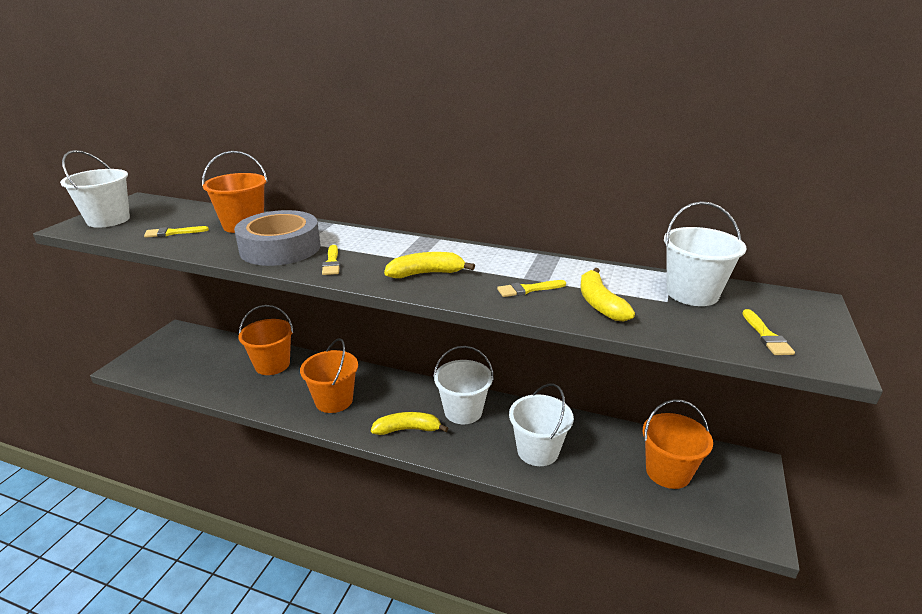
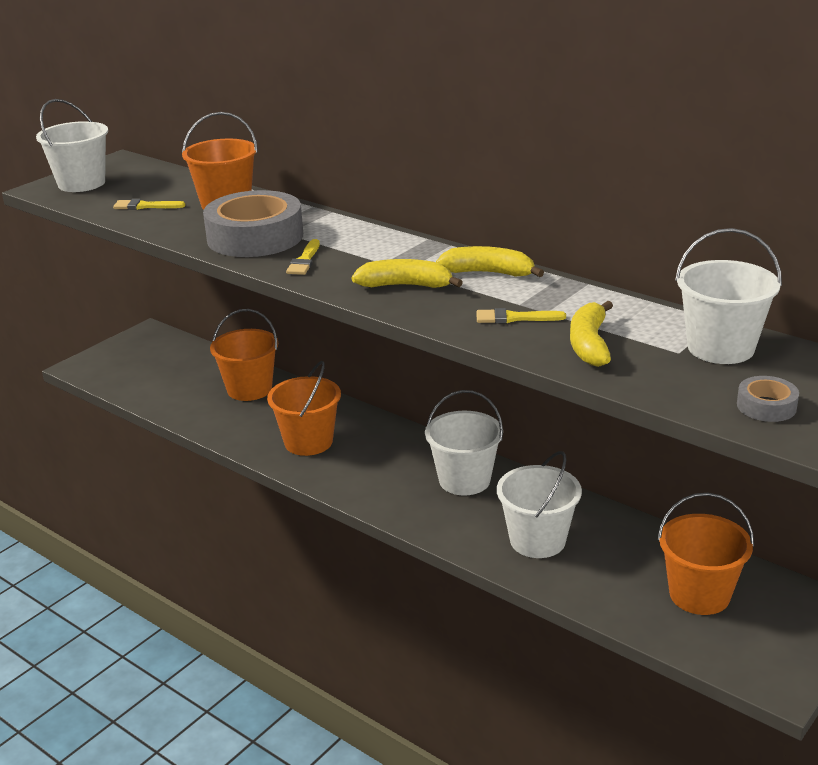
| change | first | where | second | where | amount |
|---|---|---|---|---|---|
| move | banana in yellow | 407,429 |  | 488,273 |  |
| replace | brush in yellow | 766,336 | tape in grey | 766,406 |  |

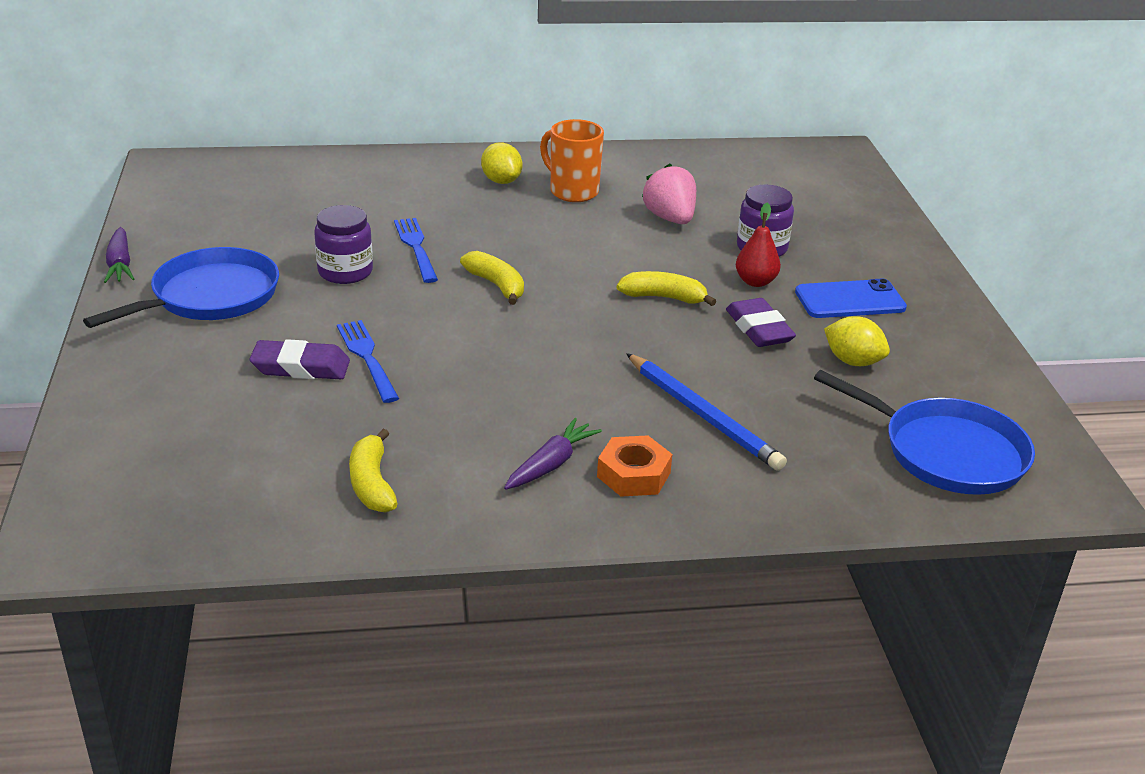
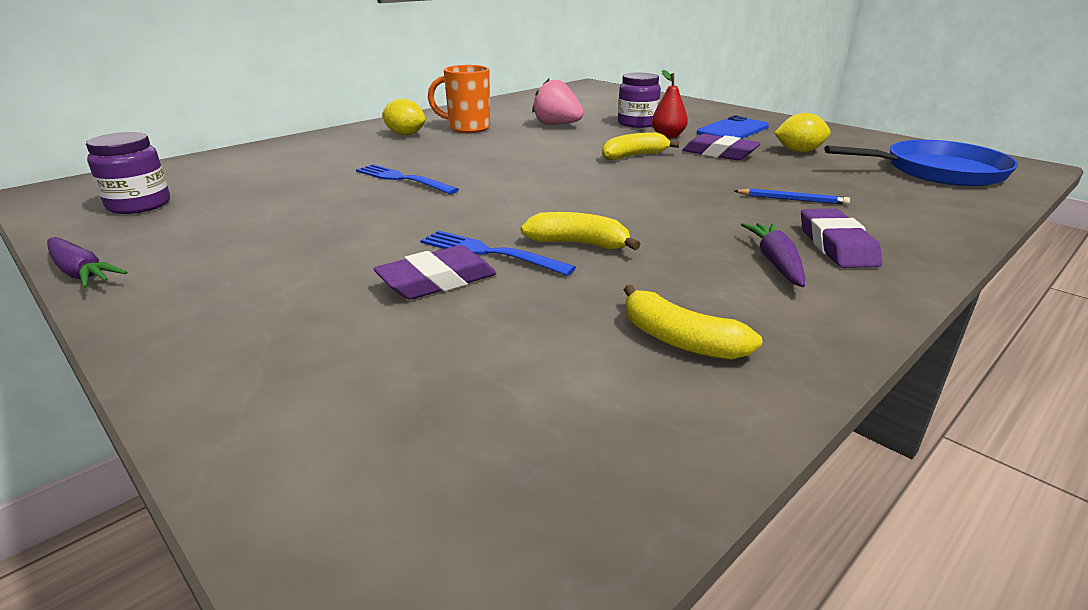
| change | first | where | second | where | amount |
|---|---|---|---|---|---|
| delete | pan in blue | 210,296 |  |  |  |
| move | jar in purple | 345,272 |  | 139,205 |  |
| move | banana in yellow | 497,285 |  | 578,244 |  |
| replace | nut in orange | 633,474 | eraser in purple | 836,245 |  |
| resize | pencil in blue | 703,415 |  | 792,199 | x0.53 |

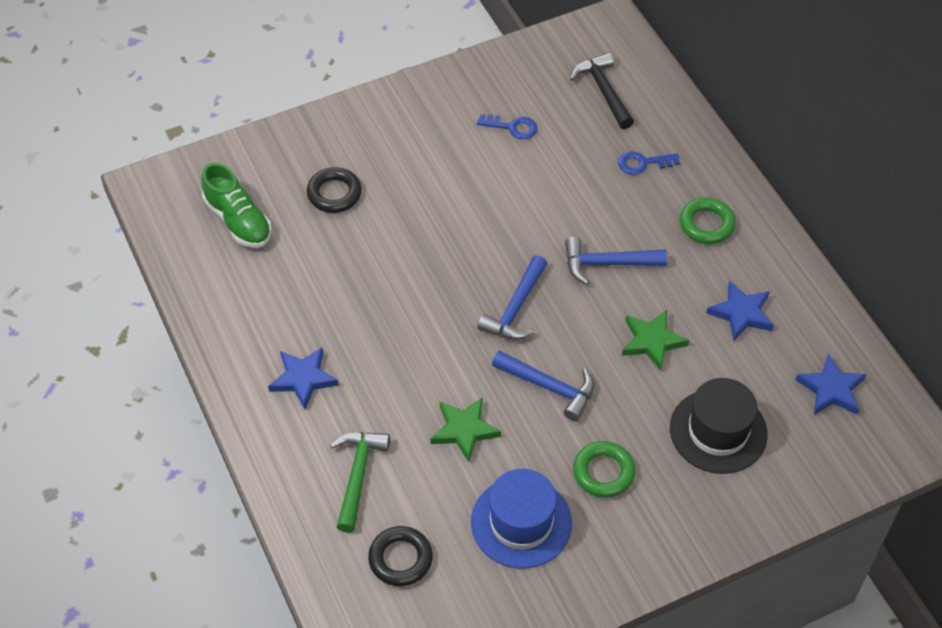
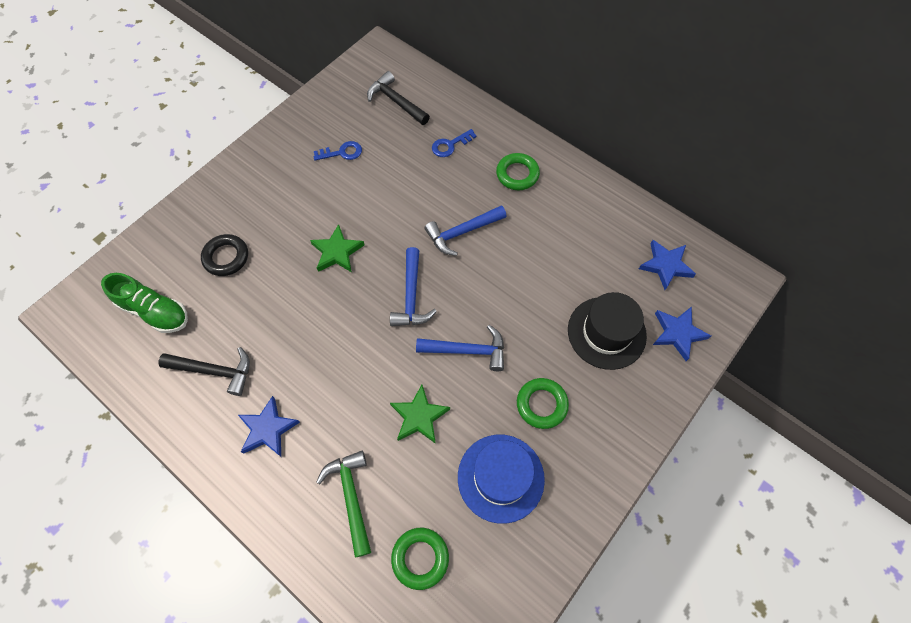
| change | first | where | second | where | amount |
|---|---|---|---|---|---|
| recolor | ring in black | 400,559 | ring in green | 420,558 |  |
| move | star in green | 652,341 |  | 337,252 |  |
| move | star in blue | 741,313 |  | 677,333 |  |
| insert |  |  | hammer in black | 214,371 |  |

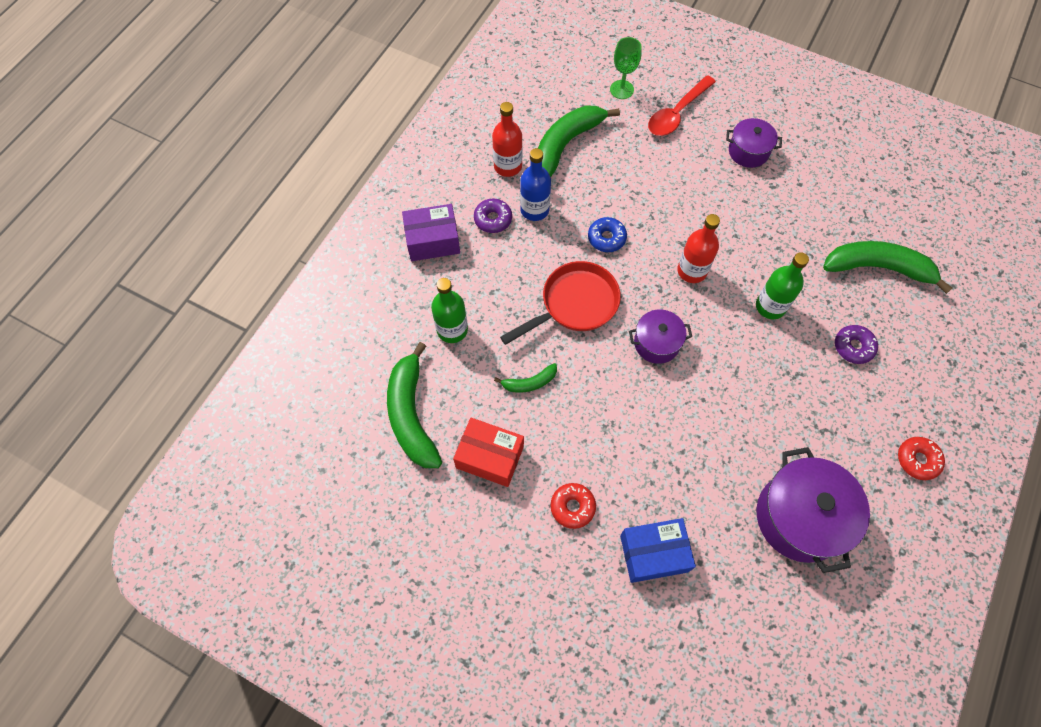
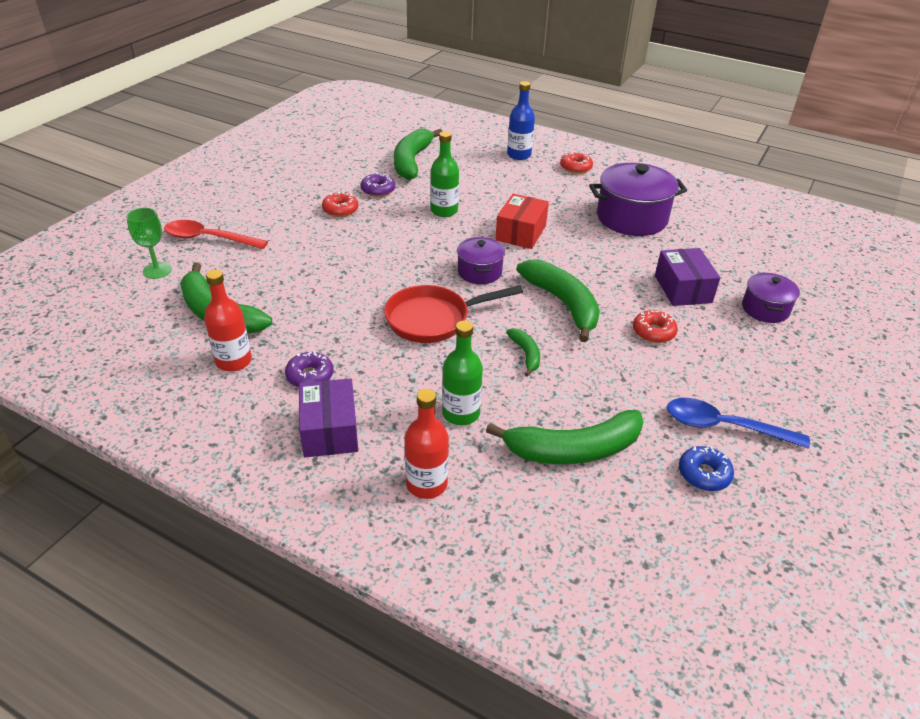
| change | first | where | second | where | amount |
|---|---|---|---|---|---|
| move | box in red | 490,457 |  | 521,233 |  |
| rotate | pan in red | 574,304 |  | 433,319 | 75 degrees counterclockwise |
| move | bottle in blue | 534,210 |  | 519,155 |  |
| move | donut in blue | 606,238 |  | 704,474 |  |
| recolor | box in blue | 653,553 | box in purple | 683,289 |  |
| rotate | spoon in red | 677,113 |  | 208,239 | 150 degrees clockwise |
| move | bottle in red | 692,271 |  | 426,484 |  |
| move | pot in purple | 748,151 |  | 765,309 |  |
| move | donut in purple | 853,347 |  | 378,190 |  |
| insert |  |  | donut in red | 340,210 |  |
| insert |  |  | banana in green | 563,304 |  |
| insert |  |  | spoon in blue | 724,426 |  |

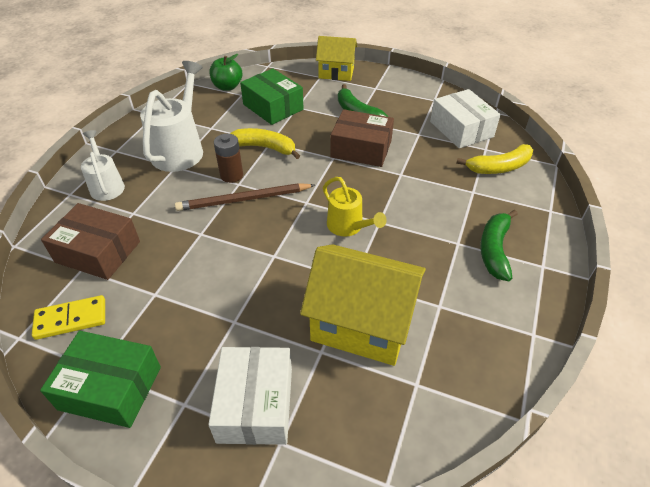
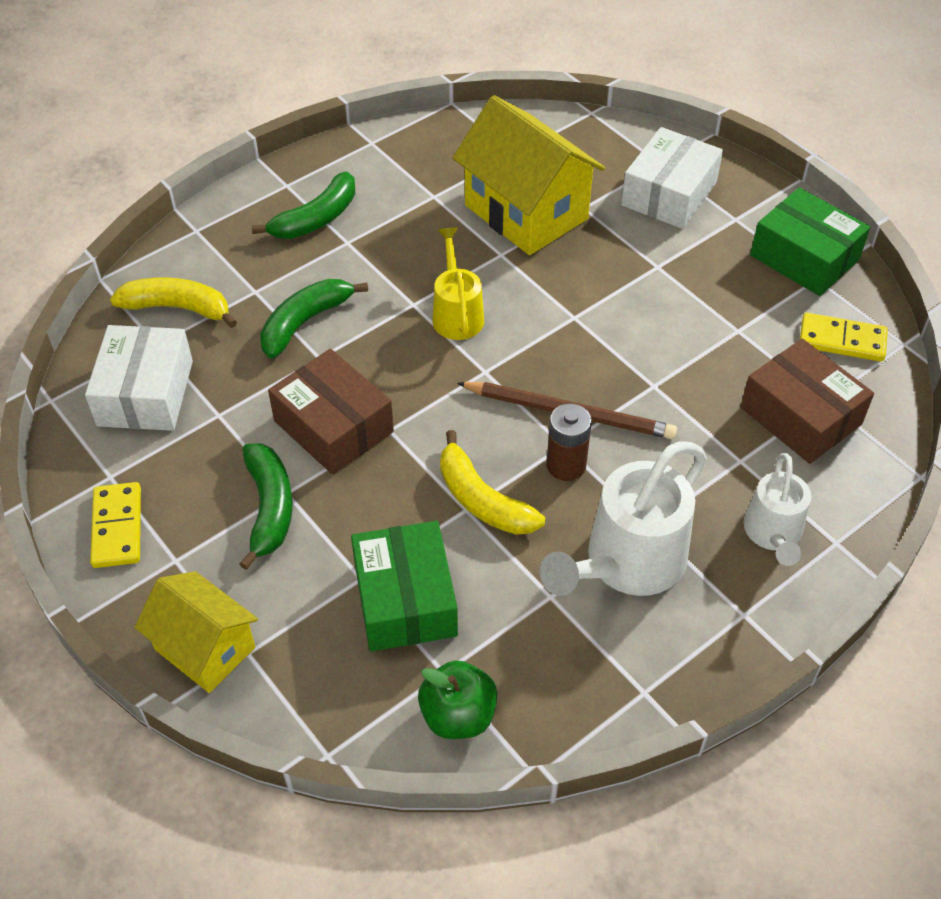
| change | first | where | second | where | amount |
|---|---|---|---|---|---|
| insert |  |  | domino in yellow | 117,527 |  |
| insert |  |  | banana in green | 305,322 |  |

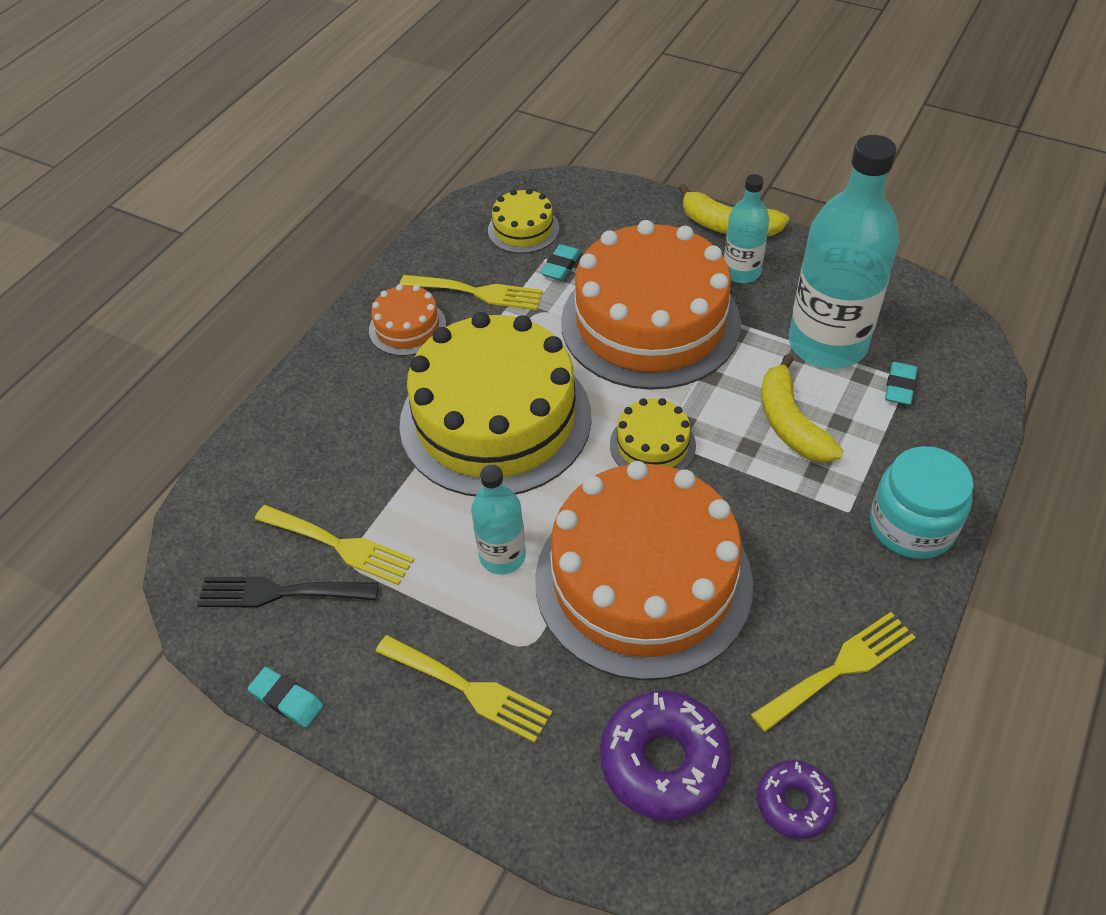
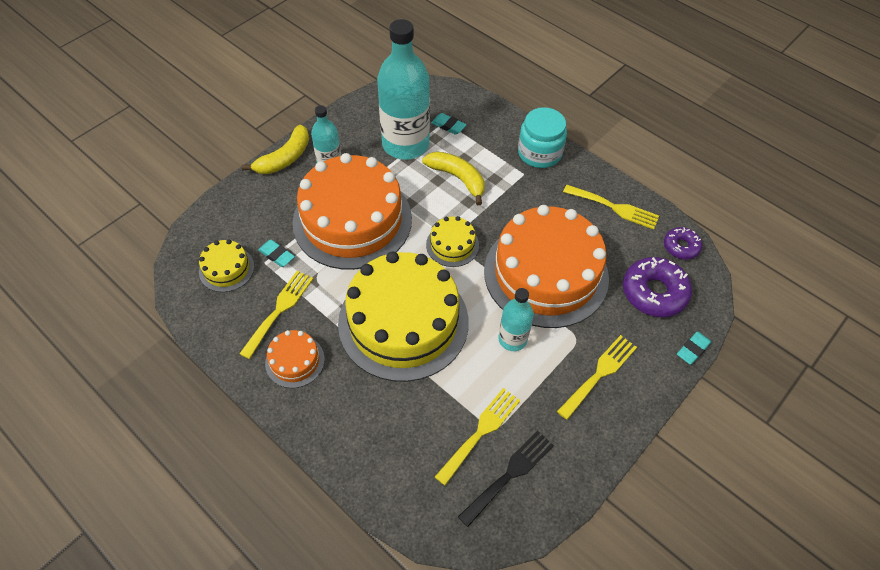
| change | first | where | second | where | amount |
|---|---|---|---|---|---|
| rotate | fork in black | 280,592 |  | 509,474 | 150 degrees counterclockwise |
| move | eraser in turquoise | 287,699 |  | 692,349 |  |
| rotate | fork in yellow | 839,668 |  | 614,207 | 135 degrees clockwise |
| rotate | banana in yellow | 790,423 |  | 458,178 | 135 degrees counterclockwise |

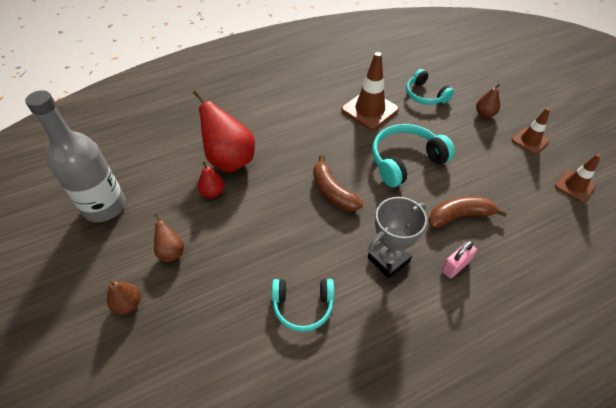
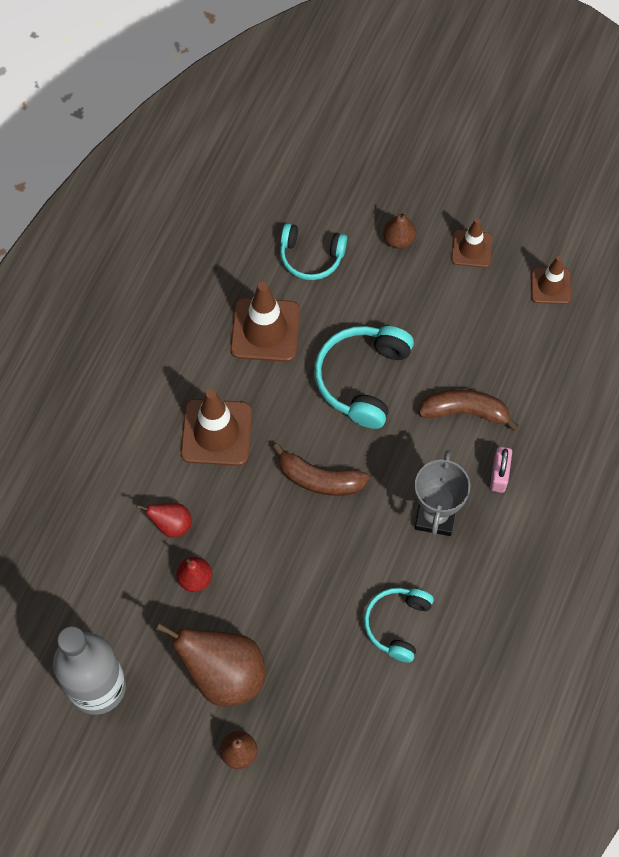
| change | first | where | second | where | amount |
|---|---|---|---|---|---|
| resize | pear in brown | 171,252 |  | 224,674 | x2.01 |
| resize | pear in red | 230,160 |  | 171,525 | x0.50 |
| rotate | headphones in turquoise | 303,306 |  | 397,624 | 150 degrees clockwise |
| rotate | banana in brown | 459,216 |  | 465,412 | 60 degrees clockwise |
| insert |  |  | traffic cone in brown | 216,432 |  |

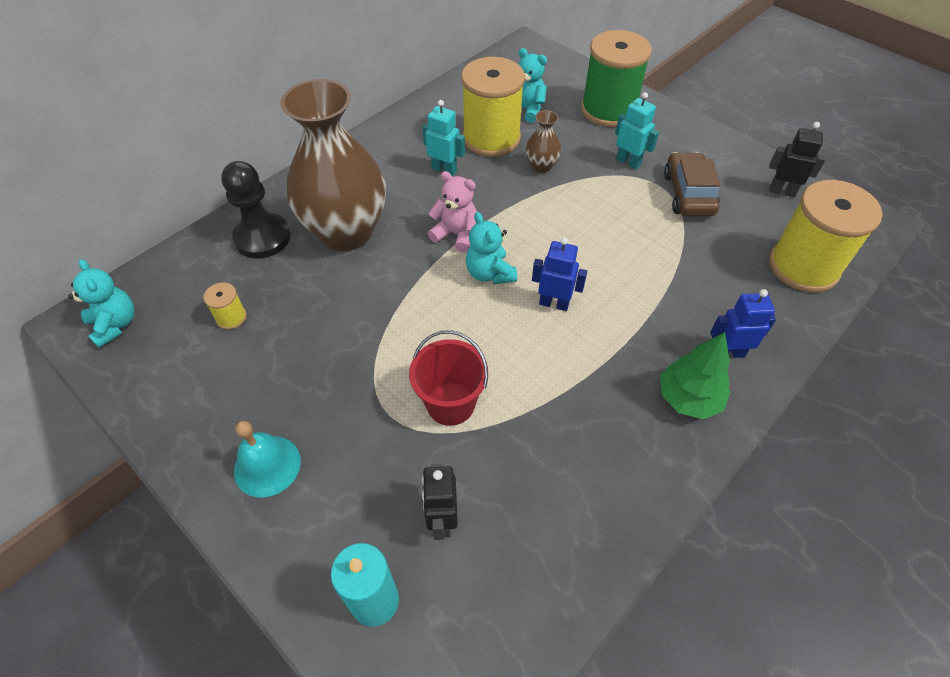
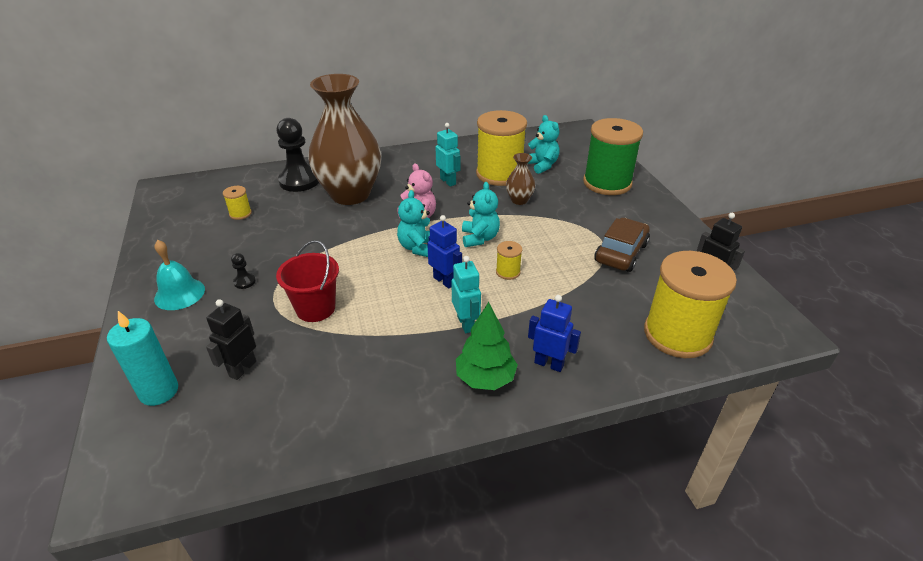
| change | first | where | second | where | amount |
|---|---|---|---|---|---|
| move | teddy bear in turquoise | 115,325 |  | 479,238 |  |
| move | robot in turquoise | 628,162 |  | 466,324 |  |
| insert |  |  | pawn in black | 244,282 |  |
| insert |  |  | spool in yellow | 508,272 |  |

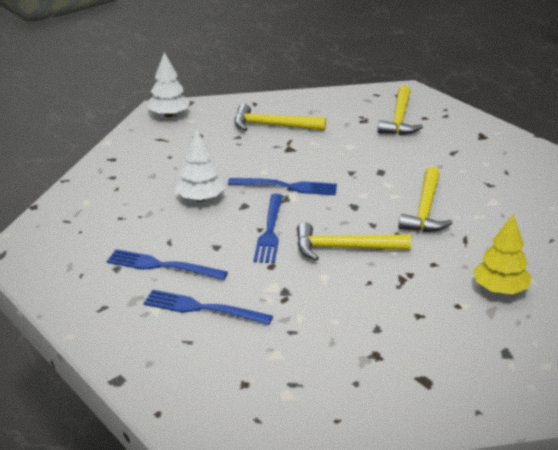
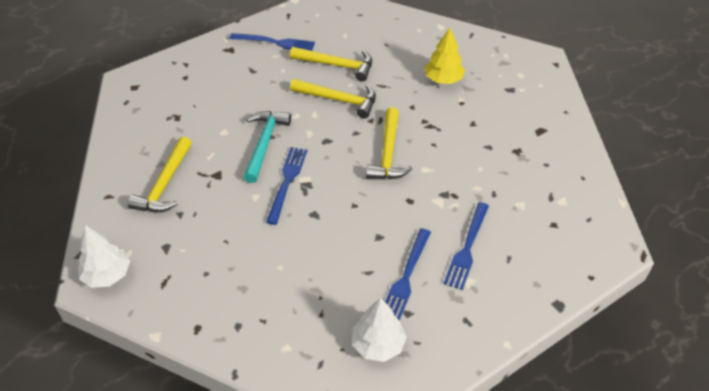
| change | first | where | second | where | amount |
|---|---|---|---|---|---|
| move | tree in white | 200,198 |  | 378,344 |  |
| move | fork in blue | 270,231 |  | 276,42 |  |
| move | hammer in yellow | 399,119 |  | 337,65 |  |
| insert |  |  | hammer in turquoise | 265,144 |  |

